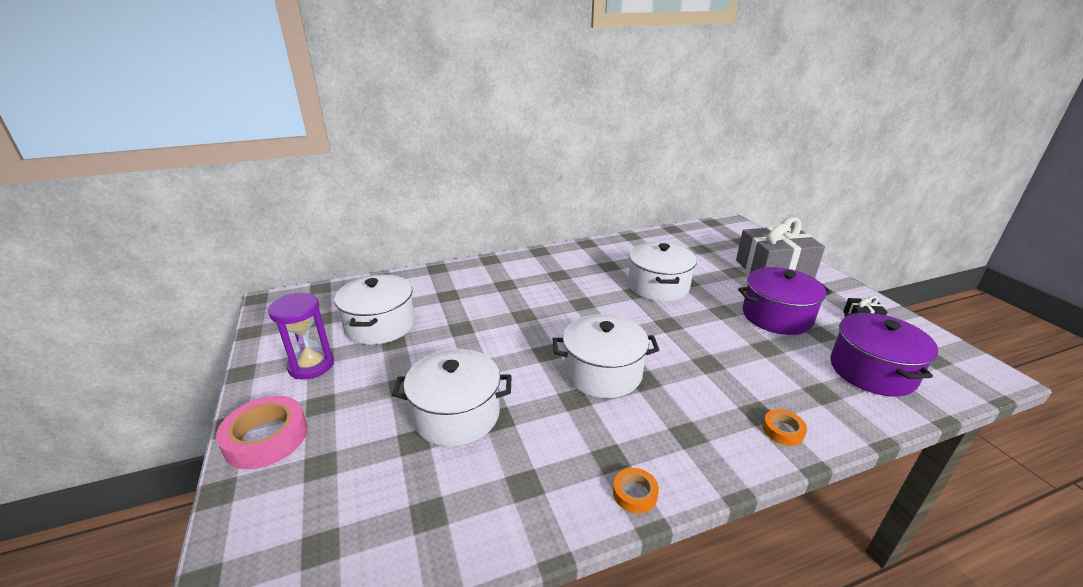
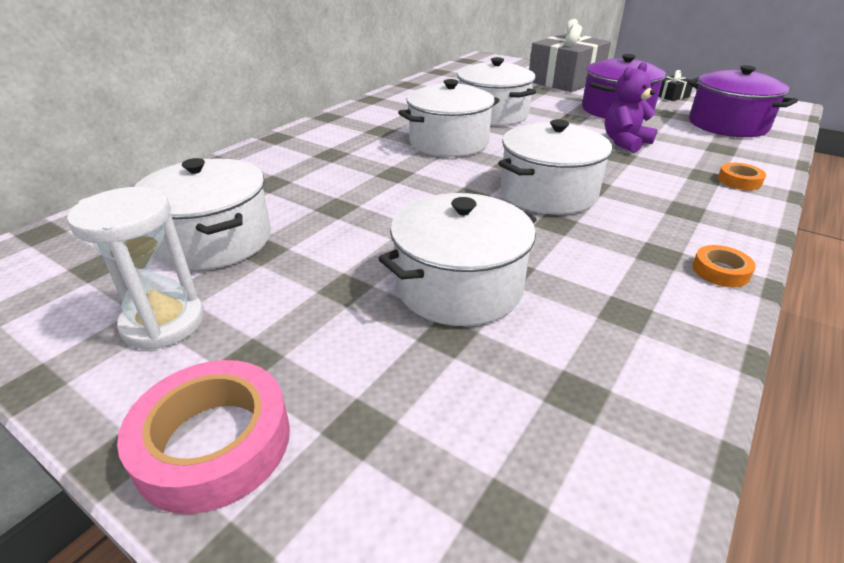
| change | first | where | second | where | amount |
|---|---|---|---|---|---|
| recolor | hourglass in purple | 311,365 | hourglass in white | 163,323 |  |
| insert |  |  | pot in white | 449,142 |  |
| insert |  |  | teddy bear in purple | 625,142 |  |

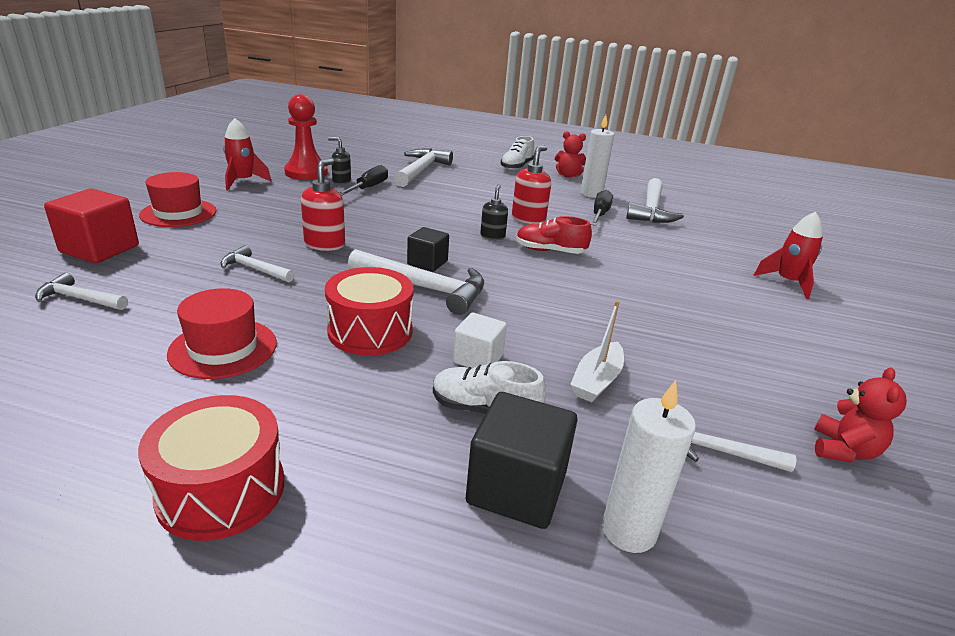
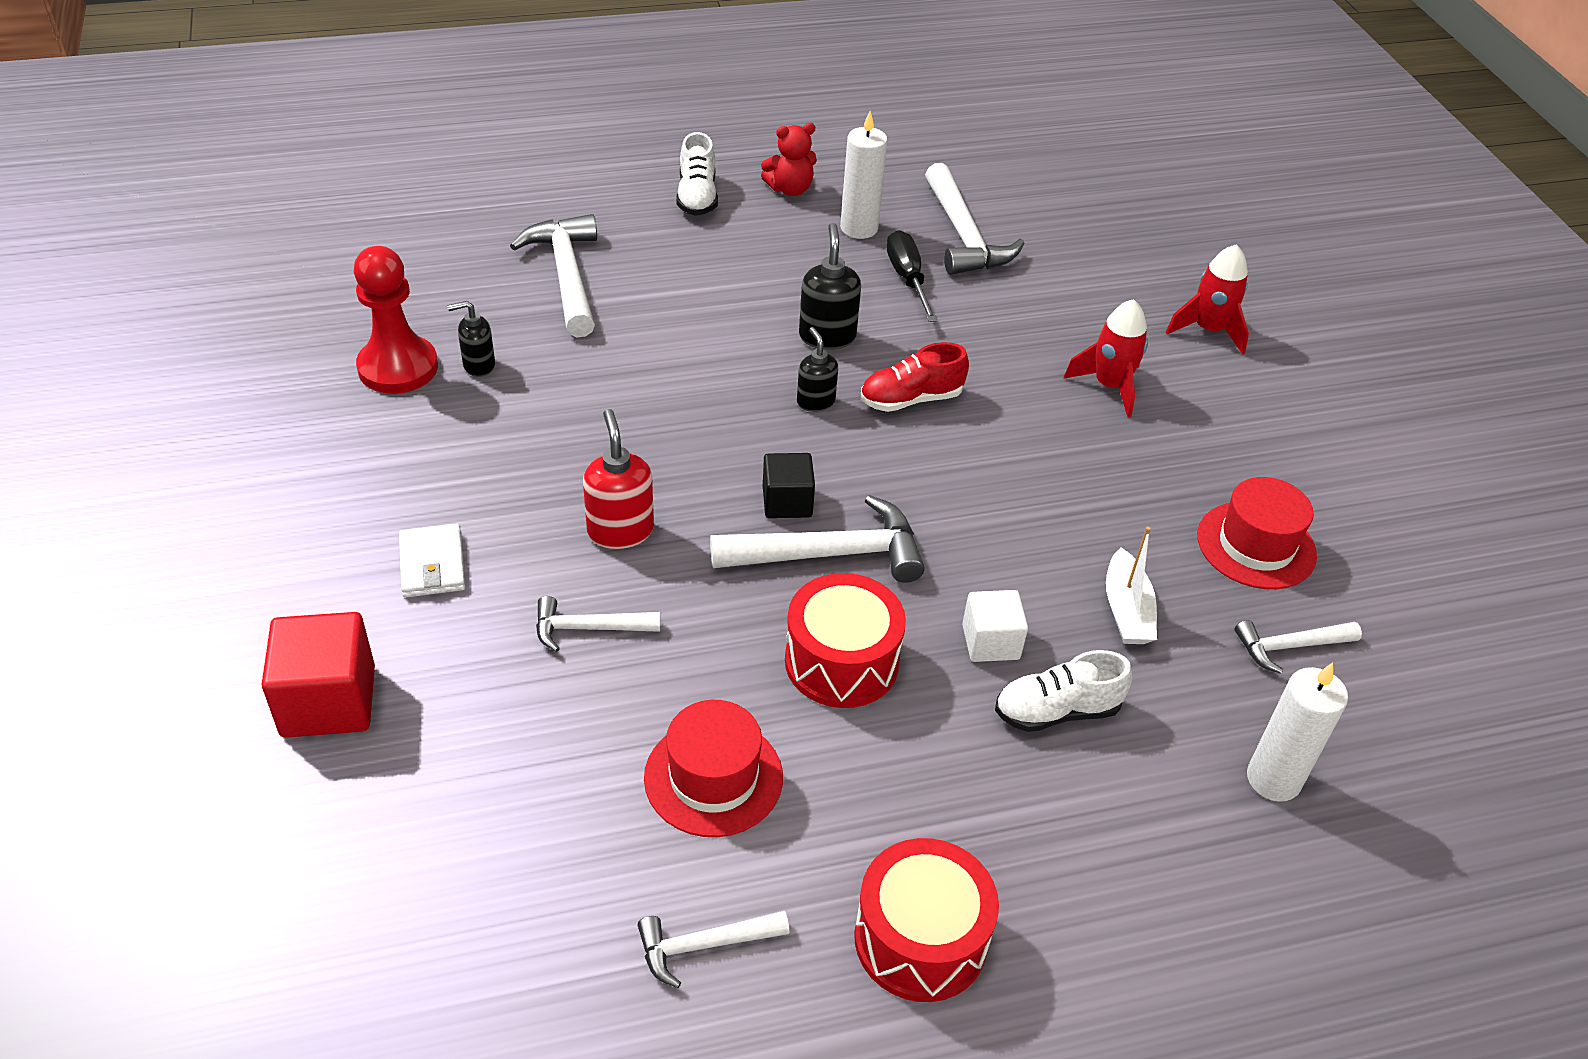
| change | first | where | second | where | amount |
|---|---|---|---|---|---|
| move | hammer in white | 79,299 |  | 704,946 |  |
| move | hat in red | 178,213 |  | 1256,545 |  |
| move | rocket in red | 243,181 |  | 1110,386 |  |
| delete | screwdriver in black | 368,188 |  |  |  |
| delete | cube in black | 516,488 |  |  |  |
| recolor | soap dispenser in red | 528,219 | soap dispenser in black | 827,336 |  |
| delete | teddy bear in red | 843,450 |  |  |  |
| insert |  |  | wallet in white | 432,564 |  |

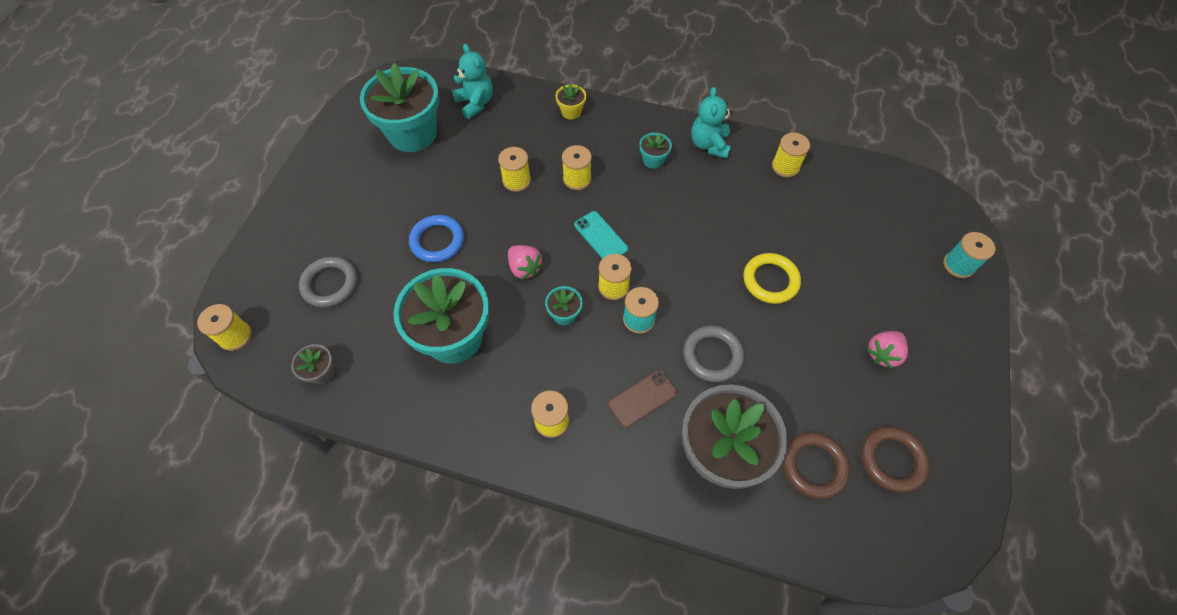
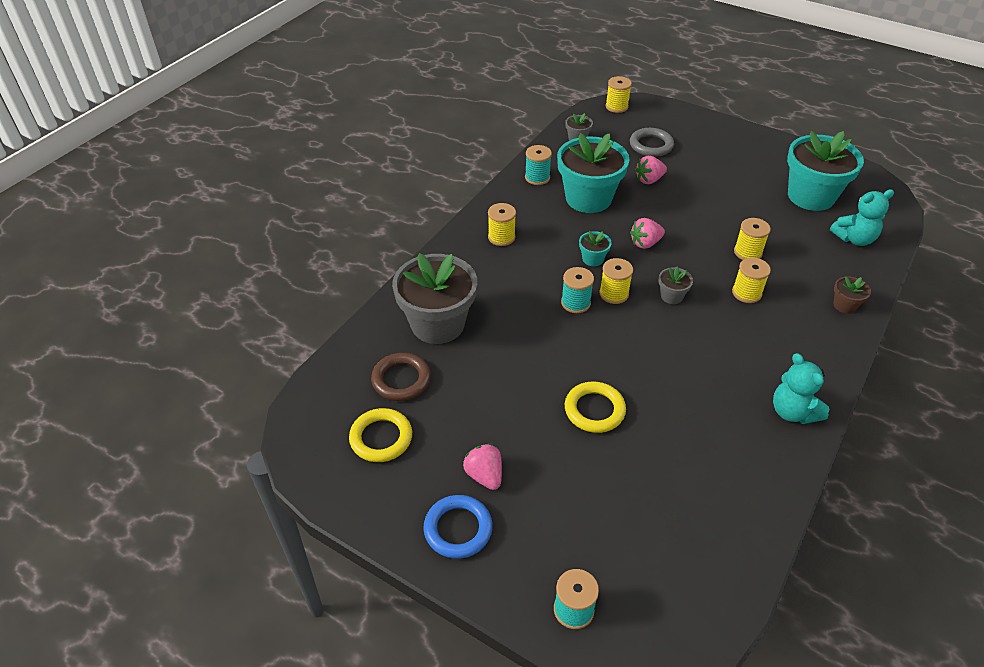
| change | first | where | second | where | amount |
|---|---|---|---|---|---|
| move | ring in blue | 437,241 |  | 458,529 |  |
| recolor | flower pot in yellow | 571,112 | flower pot in brown | 845,305 |  |
| replace | phone in turquoise | 600,237 | flower pot in grey | 671,296 |  |
| delete | phone in brown | 642,398 |  |  |  |
| delete | flower pot in turquoise | 653,160 |  |  |  |
| delete | ring in grey | 712,355 |  |  |  |
| rotate | teddy bear in turquoise | 709,145 |  | 792,412 | 135 degrees counterclockwise |
| delete | spool in yellow | 785,166 |  |  |  |
| recolor | ring in brown | 892,460 | ring in yellow | 381,438 |  |
| insert |  |  | spool in turquoise | 537,177 |  |
| insert |  |  | strawberry in pink | 649,180 |  |

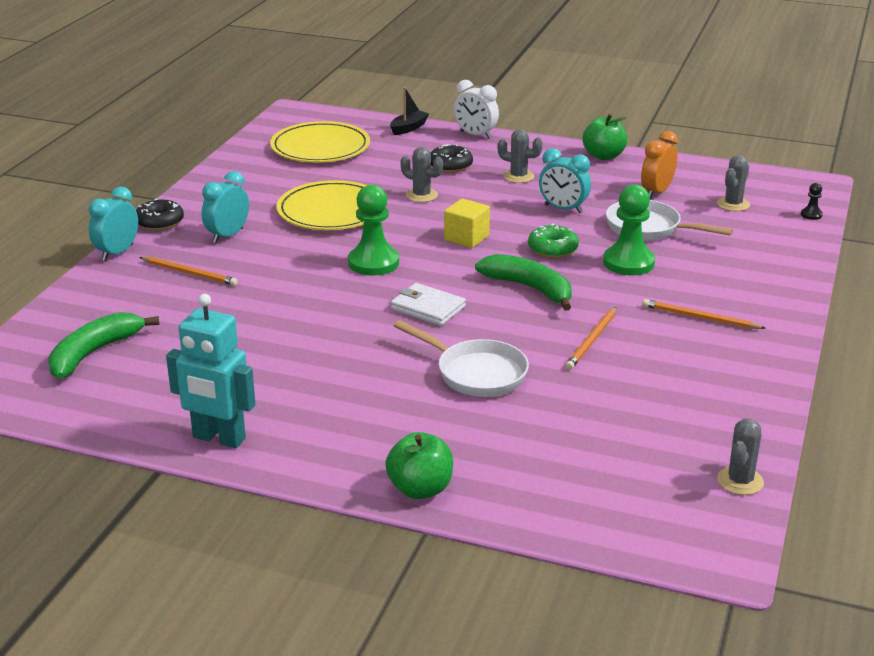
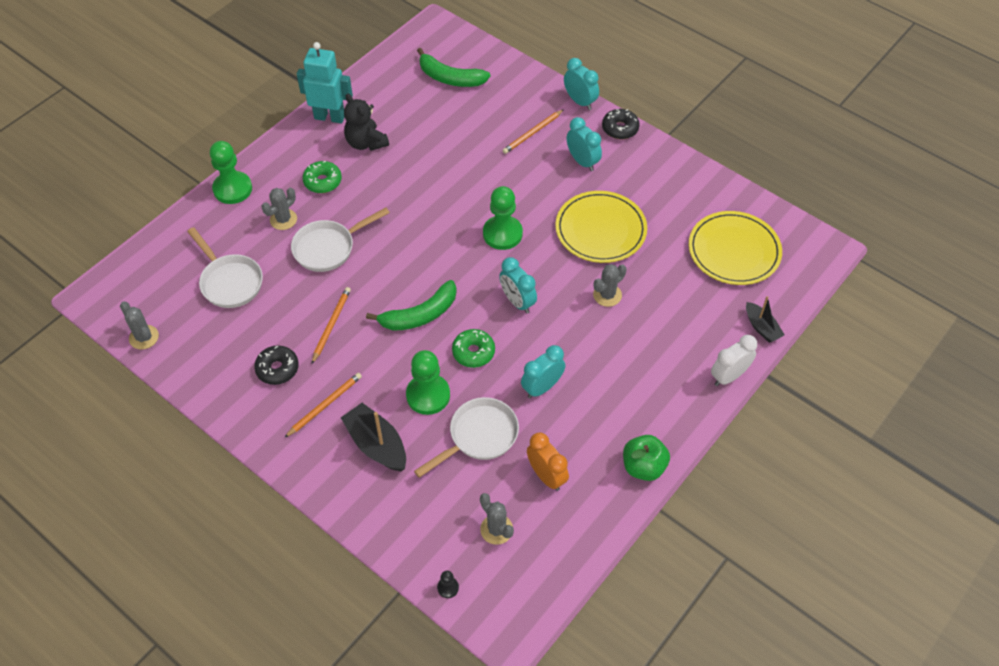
| change | first | where | second | where | amount |
|---|---|---|---|---|---|
| rotate | banana in green | 94,353 |  | 450,78 | 150 degrees clockwise |
| rotate | robot in turquoise | 218,438 |  | 329,117 | 60 degrees clockwise |
| replace | apple in green | 420,489 | pawn in green | 232,189 |  |
| delete | wallet in white | 427,308 |  |  |  |
| move | donut in black | 450,166 |  | 277,369 |  |
| replace | cube in yellow | 466,238 | clock in turquoise | 517,302 |  |
| move | cactus in grey | 518,176 |  | 283,219 |  |
| rotate | pencil in orange | 592,340 |  | 331,325 | 60 degrees clockwise |
| insert |  |  | pan in white | 229,281 |  |
| insert |  |  | donut in green | 323,181 |  |
| insert |  |  | boat in black | 376,444 |  |
| insert |  |  | teddy bear in black | 366,143 |  |

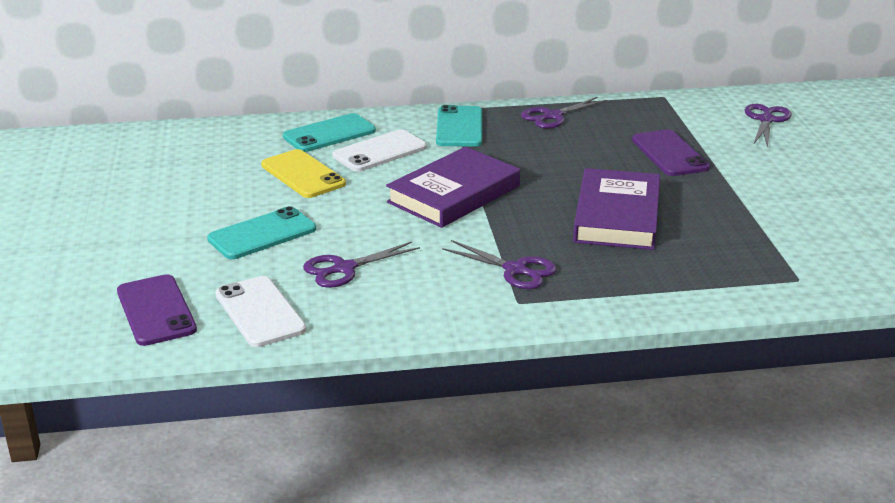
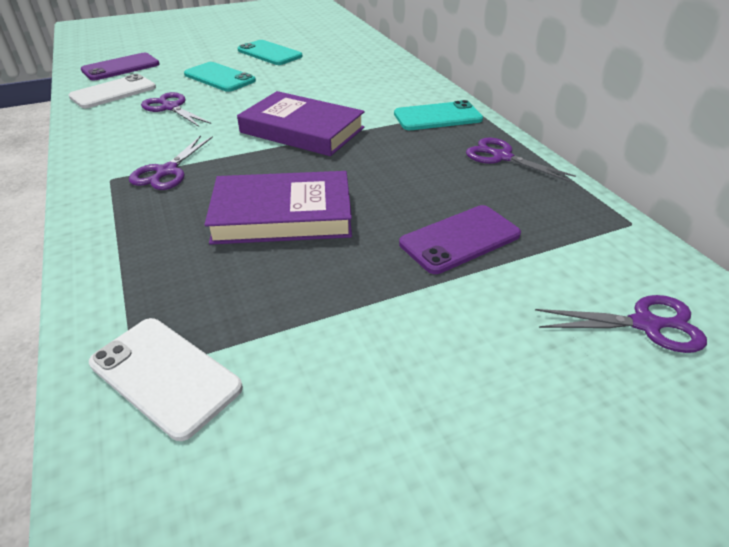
| change | first | where | second | where | amount |
|---|---|---|---|---|---|
| delete | phone in yellow | 303,174 |  |  |  |
| move | phone in turquoise | 329,134 |  | 269,53 |  |
| move | phone in white | 380,152 |  | 165,375 |  |

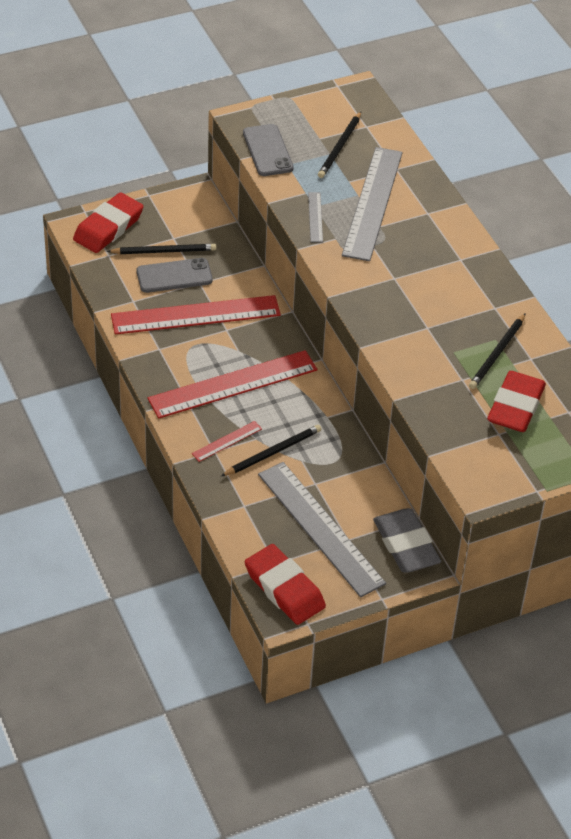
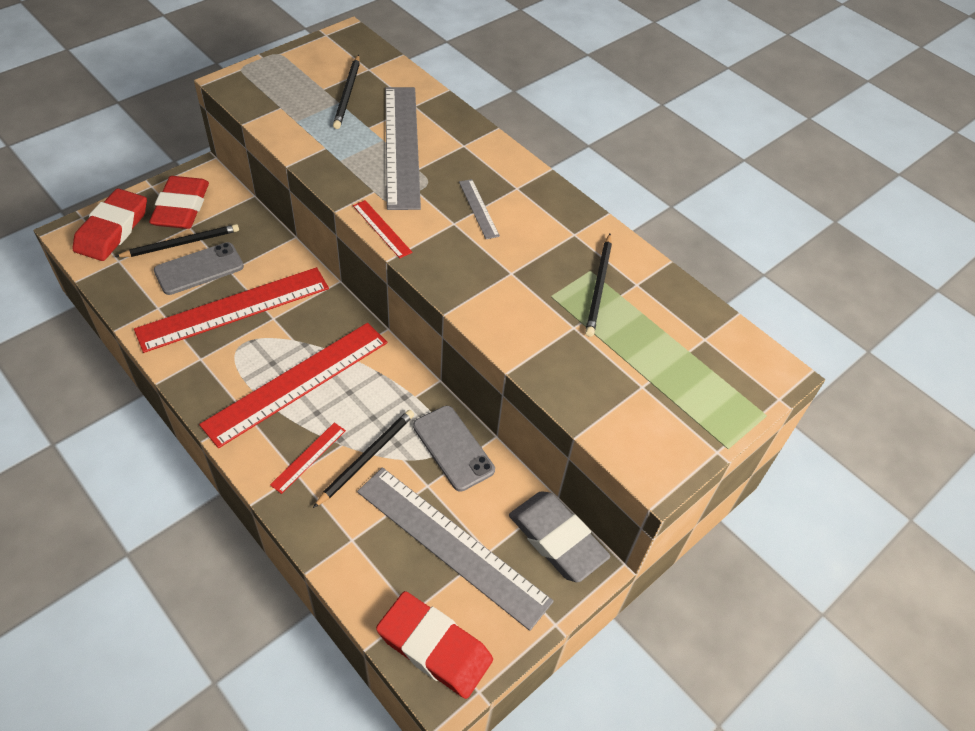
| change | first | where | second | where | amount |
|---|---|---|---|---|---|
| move | phone in grey | 267,151 |  | 453,448 |  |
| move | ruler in grey | 315,217 |  | 478,208 |  |
| move | eraser in red | 515,406 |  | 181,207 |  |
| insert |  |  | ruler in red | 382,228 |  |

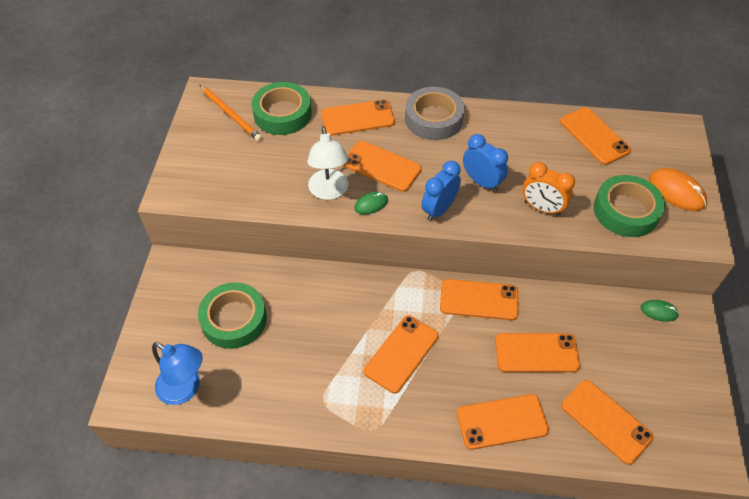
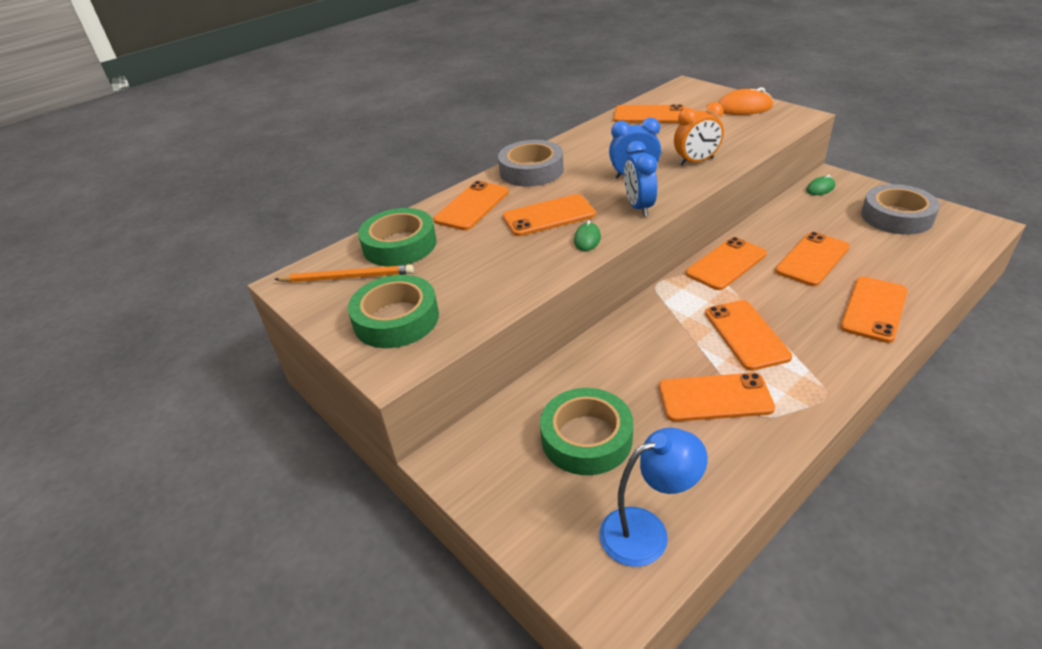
| change | first | where | second | where | amount |
|---|---|---|---|---|---|
| delete | lamp in white | 329,191 |  |  |  |
| move | phone in orange | 606,421 |  | 715,398 |  |
| move | tape in green | 626,211 |  | 396,319 |  |
| insert |  |  | tape in grey | 896,216 |  |

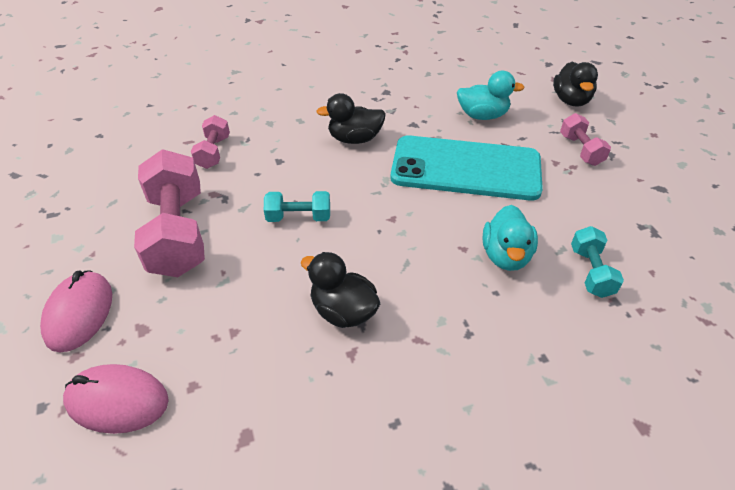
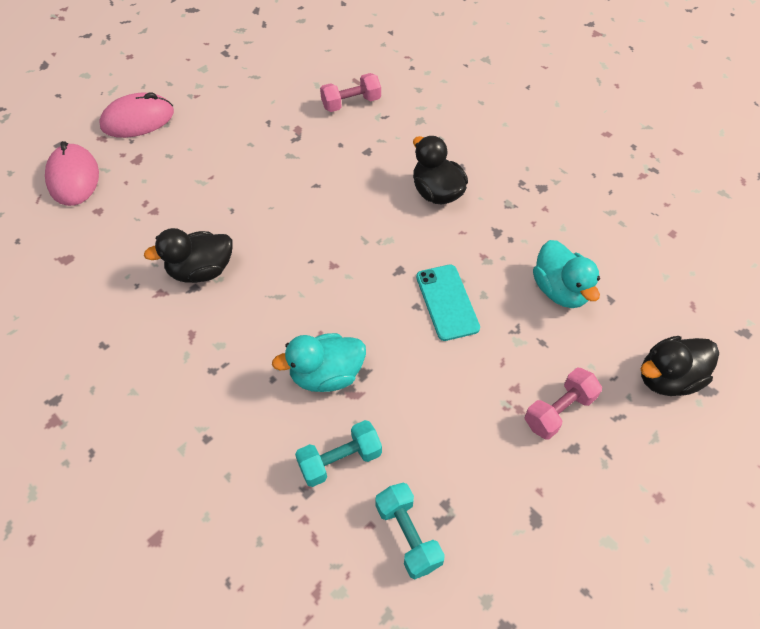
| change | first | where | second | where | amount |
|---|---|---|---|---|---|
| delete | dumbbell in pink | 177,233 |  |  |  |
| move | dumbbell in turquoise | 299,217 |  | 408,535 |  |
| rotate | duck in black | 343,311 |  | 201,271 | 120 degrees counterclockwise |
| resize | phone in turquoise | 466,168 |  | 447,302 | x0.48 |

